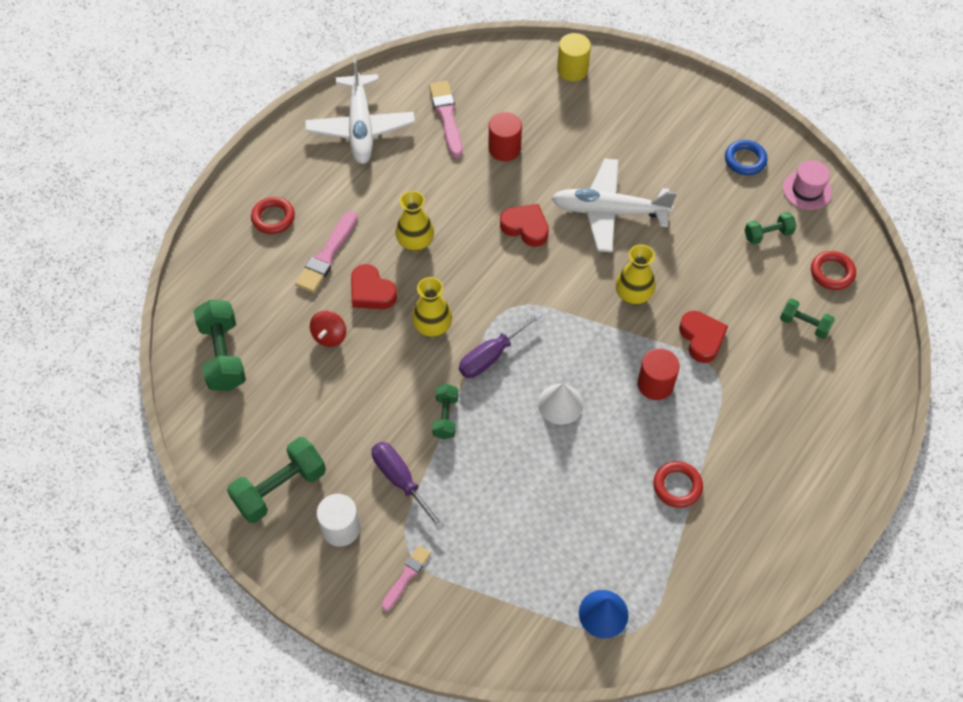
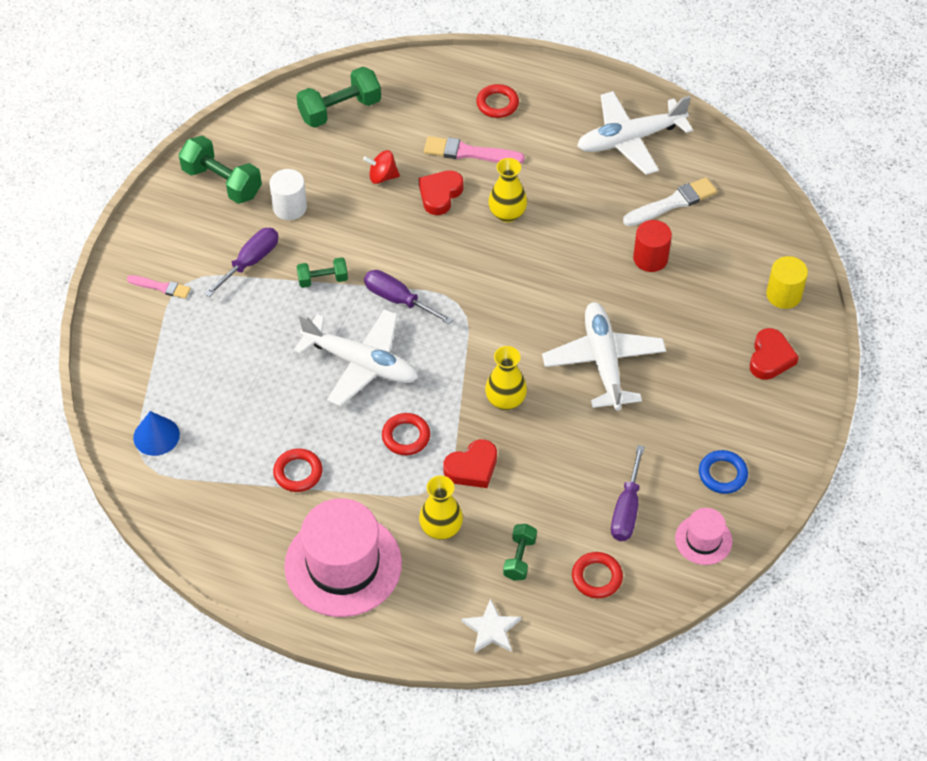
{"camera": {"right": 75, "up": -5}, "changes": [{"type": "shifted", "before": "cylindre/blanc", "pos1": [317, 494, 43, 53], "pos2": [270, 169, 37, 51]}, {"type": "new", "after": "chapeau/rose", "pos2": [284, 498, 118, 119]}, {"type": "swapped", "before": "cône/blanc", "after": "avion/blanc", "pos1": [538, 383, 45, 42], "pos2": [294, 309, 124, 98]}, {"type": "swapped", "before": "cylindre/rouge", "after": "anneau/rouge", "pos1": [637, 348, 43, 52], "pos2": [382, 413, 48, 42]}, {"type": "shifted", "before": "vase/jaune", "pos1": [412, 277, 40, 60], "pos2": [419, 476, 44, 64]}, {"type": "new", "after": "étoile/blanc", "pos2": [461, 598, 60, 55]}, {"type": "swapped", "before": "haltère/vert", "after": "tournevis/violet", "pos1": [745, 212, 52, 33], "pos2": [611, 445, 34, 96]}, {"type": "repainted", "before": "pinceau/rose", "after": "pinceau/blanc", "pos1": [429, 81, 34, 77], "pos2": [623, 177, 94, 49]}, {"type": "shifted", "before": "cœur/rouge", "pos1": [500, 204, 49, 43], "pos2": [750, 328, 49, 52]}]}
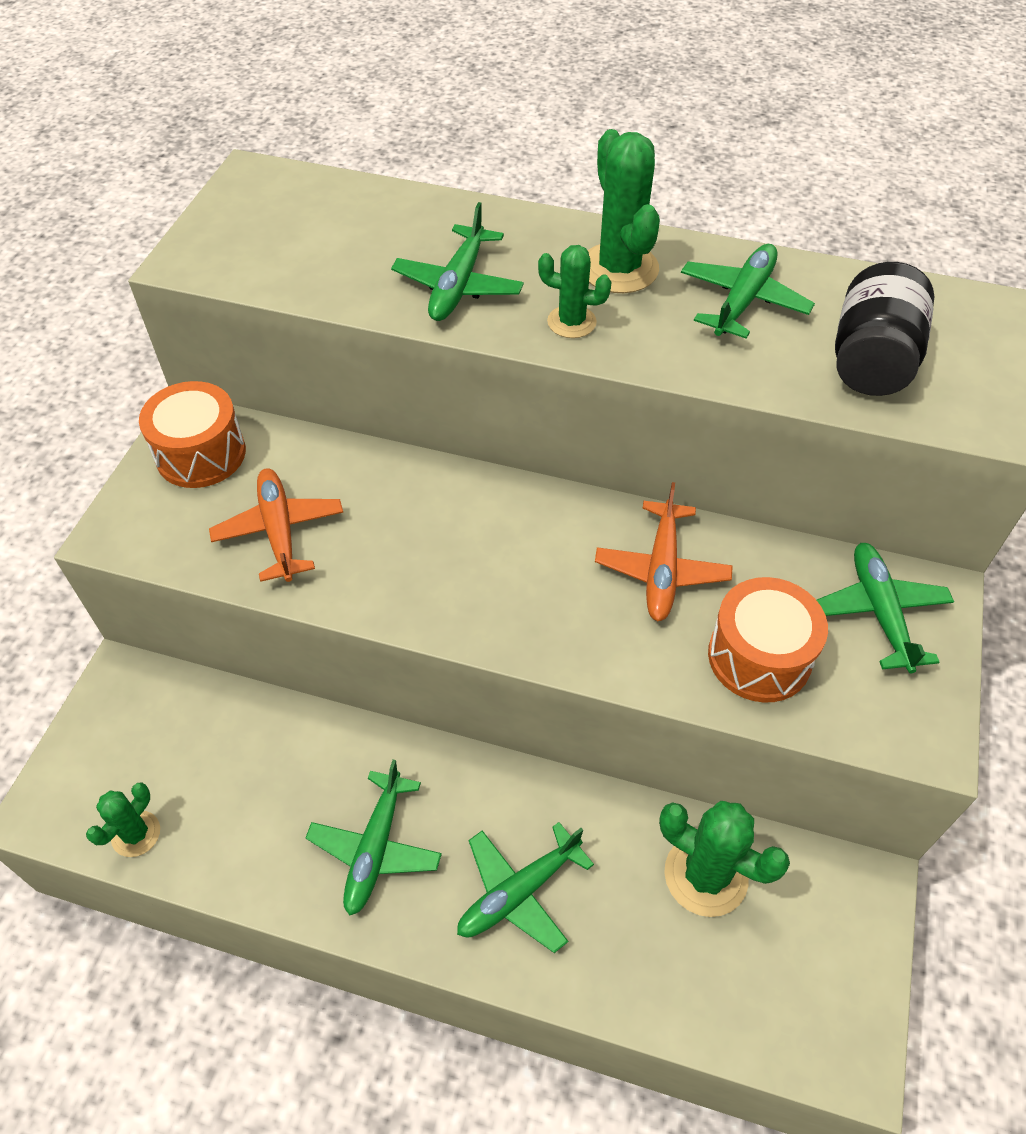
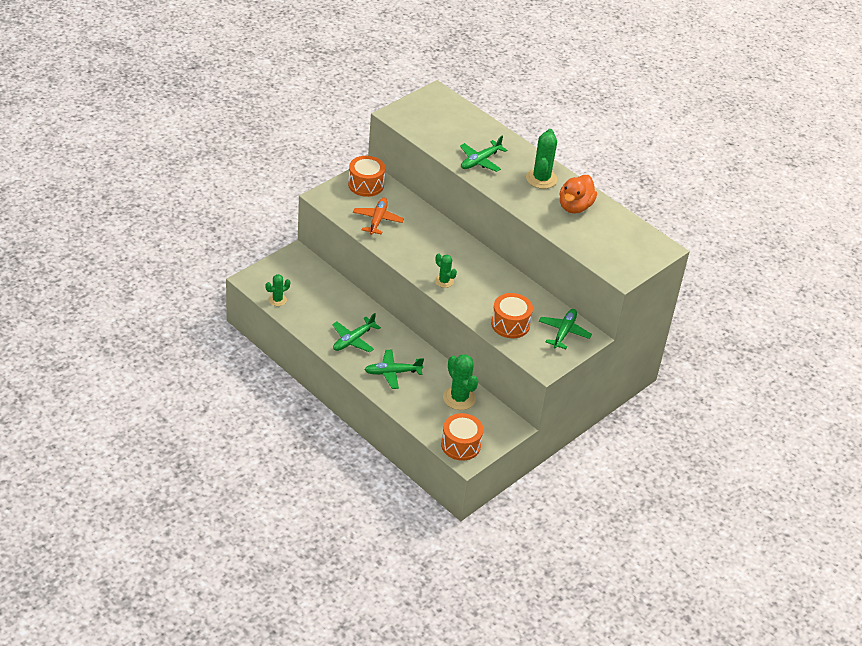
{"camera": {"right": 25, "up": -10}, "changes": [{"type": "shifted", "before": "cactus/vert", "pos1": [538, 245, 74, 93], "pos2": [435, 253, 22, 35]}, {"type": "new", "after": "tambour/orange", "pos2": [441, 413, 42, 48]}, {"type": "swapped", "before": "avion/vert", "after": "canard/orange", "pos1": [681, 244, 134, 95], "pos2": [559, 175, 38, 38]}, {"type": "gone", "before": "avion/orange", "pos1": [595, 482, 138, 139]}, {"type": "gone", "before": "bocal/noir", "pos1": [835, 262, 100, 134]}]}
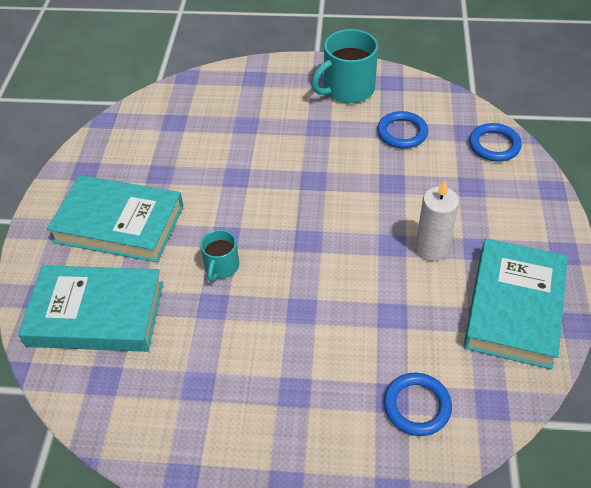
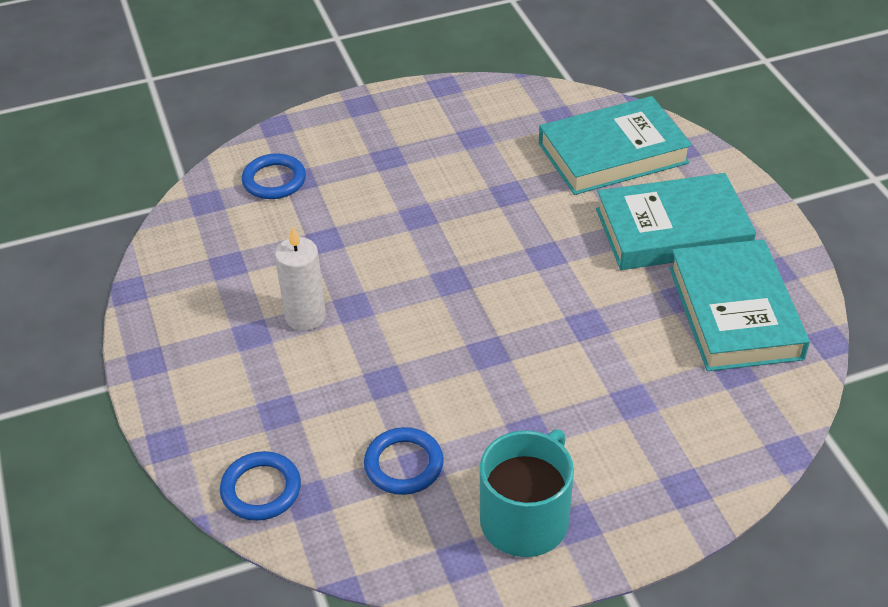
{"camera": {"right": 155, "up": -5}, "changes": [{"type": "shifted", "before": "livre/turquoise", "pos1": [464, 239, 104, 131], "pos2": [669, 239, 141, 132]}, {"type": "gone", "before": "tasse/turquoise", "pos1": [200, 230, 39, 52]}]}
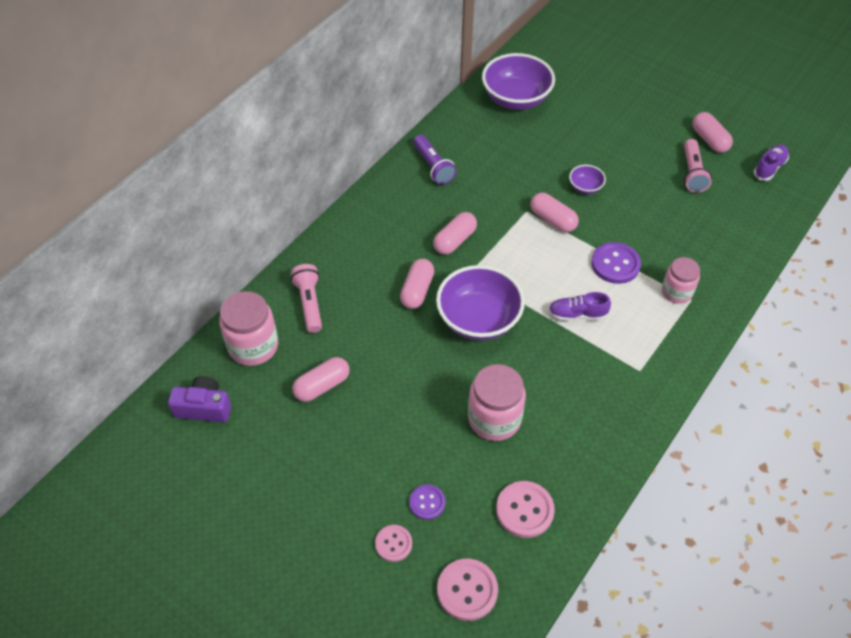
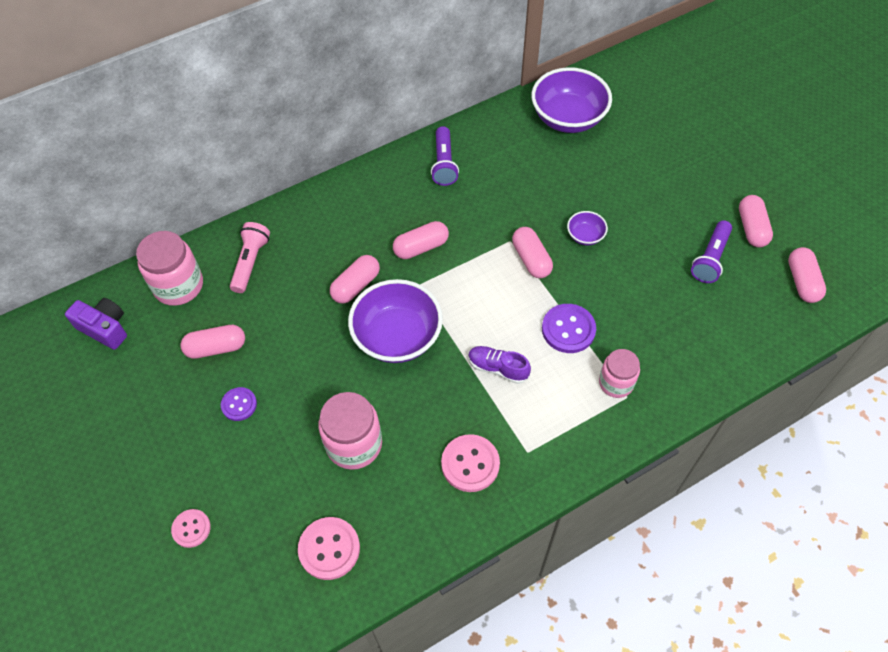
{"camera": {"right": 25, "up": 5}, "changes": [{"type": "shifted", "before": "bouton/violet", "pos1": [409, 484, 36, 36], "pos2": [221, 387, 36, 34]}, {"type": "shifted", "before": "bouton/rose", "pos1": [437, 559, 61, 62], "pos2": [441, 434, 59, 58]}, {"type": "repainted", "before": "lampe de poche/rose", "after": "lampe de poche/violet", "pos1": [684, 139, 28, 54], "pos2": [691, 220, 41, 63]}, {"type": "swapped", "before": "chaussure/violet", "after": "gélule/rose", "pos1": [754, 144, 35, 37], "pos2": [788, 247, 38, 56]}]}
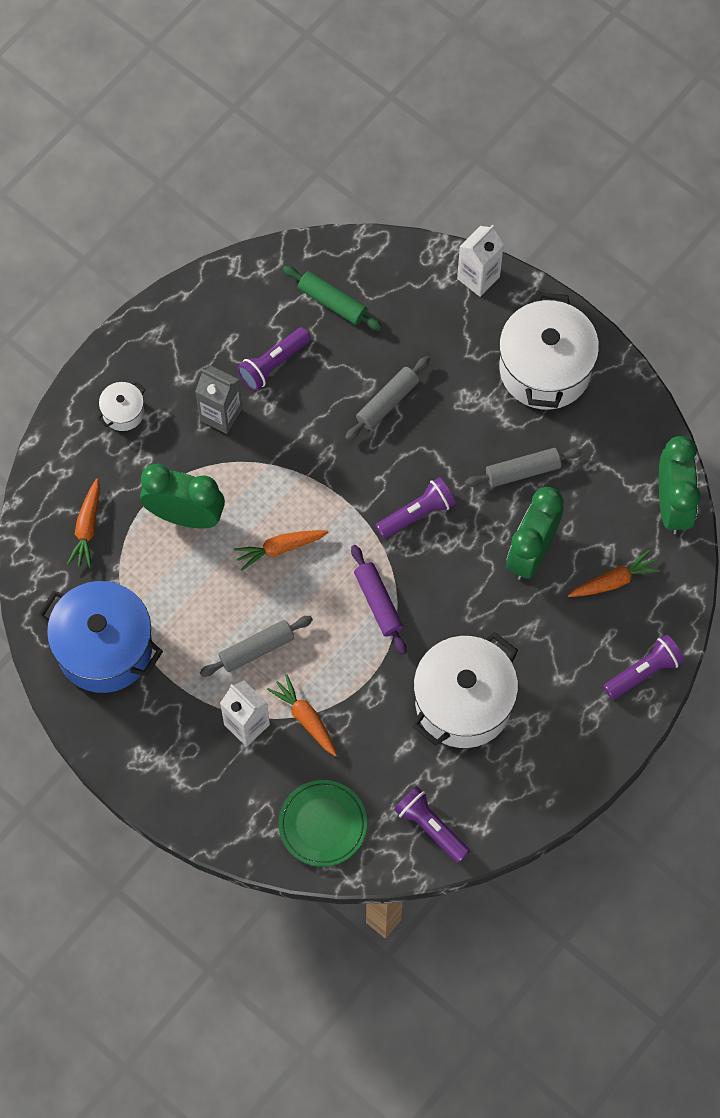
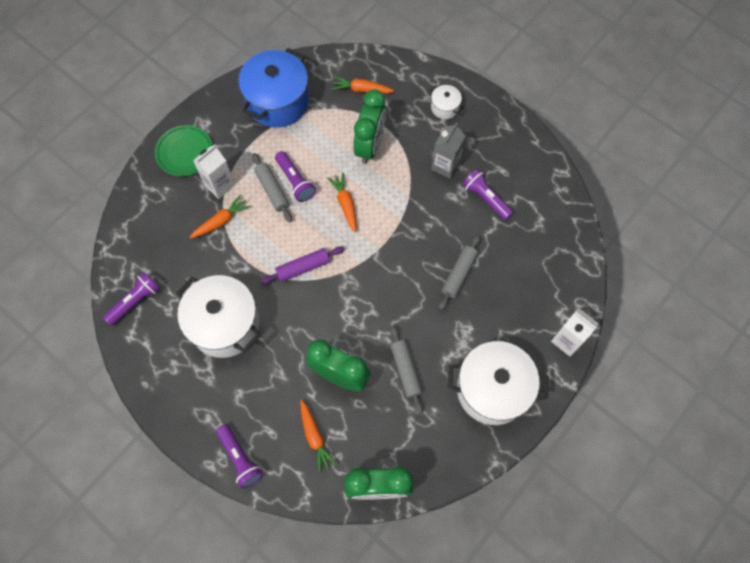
{"camera": {"right": 90, "up": 0}, "changes": [{"type": "shifted", "before": "assiette/vert", "pos1": [278, 780, 89, 87], "pos2": [155, 125, 58, 51]}, {"type": "shifted", "before": "lampe de poche/violet", "pos1": [376, 477, 80, 62], "pos2": [275, 151, 41, 51]}, {"type": "rotated", "before": "rouleau à pâtisserie/gris", "pos1": [345, 356, 85, 85], "pos2": [439, 235, 42, 75], "turn": 75}, {"type": "gone", "before": "rouleau à pâtisserie/vert", "pos1": [283, 266, 99, 65]}]}
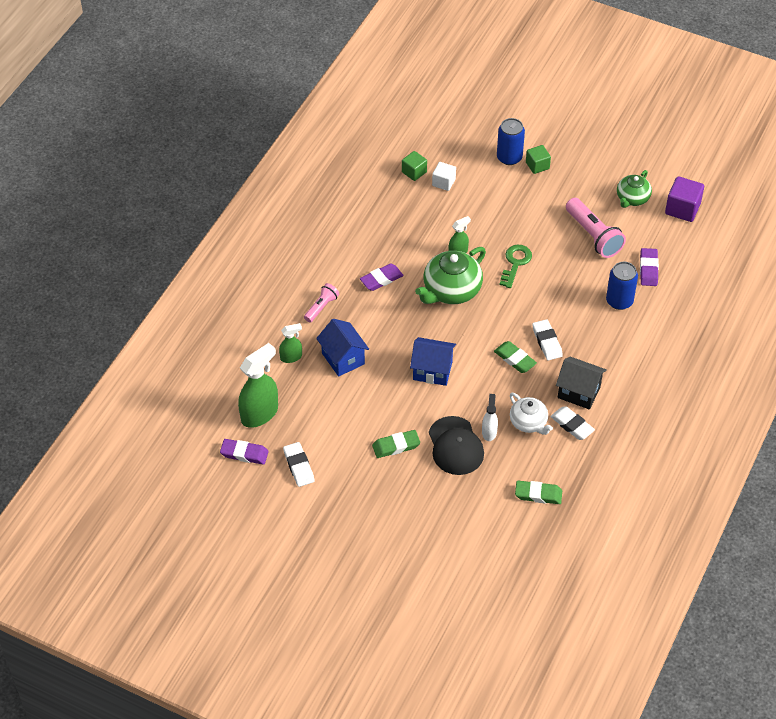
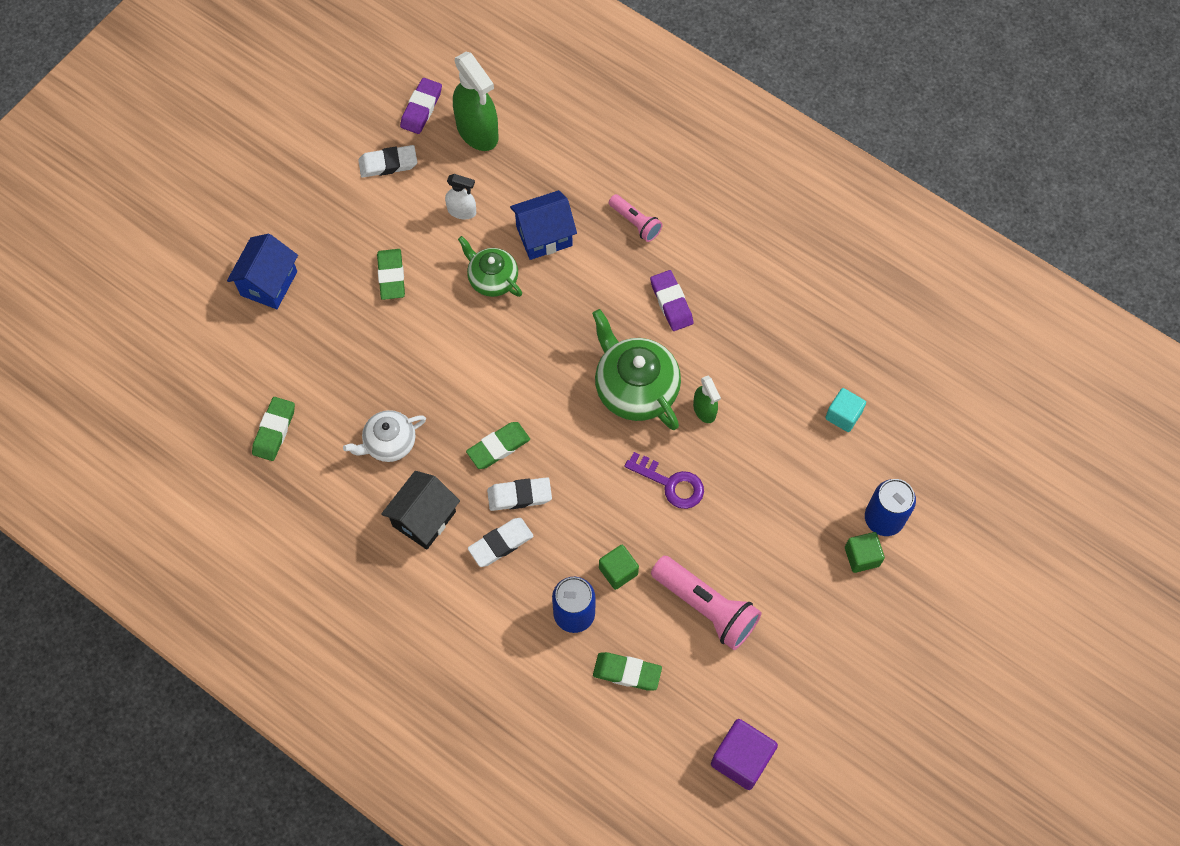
{"camera": {"right": 100, "up": 15}, "changes": [{"type": "shifted", "before": "maison/bleu", "pos1": [410, 337, 46, 49], "pos2": [227, 234, 71, 75]}, {"type": "shifted", "before": "vaporisateur/blanc", "pos1": [482, 394, 16, 47], "pos2": [445, 174, 31, 45]}, {"type": "shifted", "before": "théière/vert", "pos1": [617, 170, 35, 38], "pos2": [458, 236, 64, 61]}, {"type": "shifted", "before": "gomme/blanc", "pos1": [550, 406, 45, 34], "pos2": [468, 518, 66, 49]}, {"type": "repainted", "before": "gomme/violet", "after": "gomme/vert", "pos1": [640, 248, 19, 38], "pos2": [593, 652, 69, 39]}, {"type": "shifted", "before": "cube/vert", "pos1": [402, 151, 25, 30], "pos2": [599, 545, 40, 45]}, {"type": "repainted", "before": "clé/vert", "after": "clé/violet", "pos1": [500, 245, 32, 43], "pos2": [624, 452, 80, 57]}, {"type": "rotated", "before": "lampe de poche/rose", "pos1": [566, 198, 60, 60], "pos2": [651, 556, 111, 94], "turn": -120}, {"type": "repainted", "before": "cube/blanc", "after": "cube/turquoise", "pos1": [432, 162, 24, 29], "pos2": [825, 388, 41, 44]}, {"type": "gone", "before": "vaporisateur/vert", "pos1": [279, 323, 23, 40]}, {"type": "gone", "before": "casquette/noir", "pos1": [429, 416, 55, 59]}]}
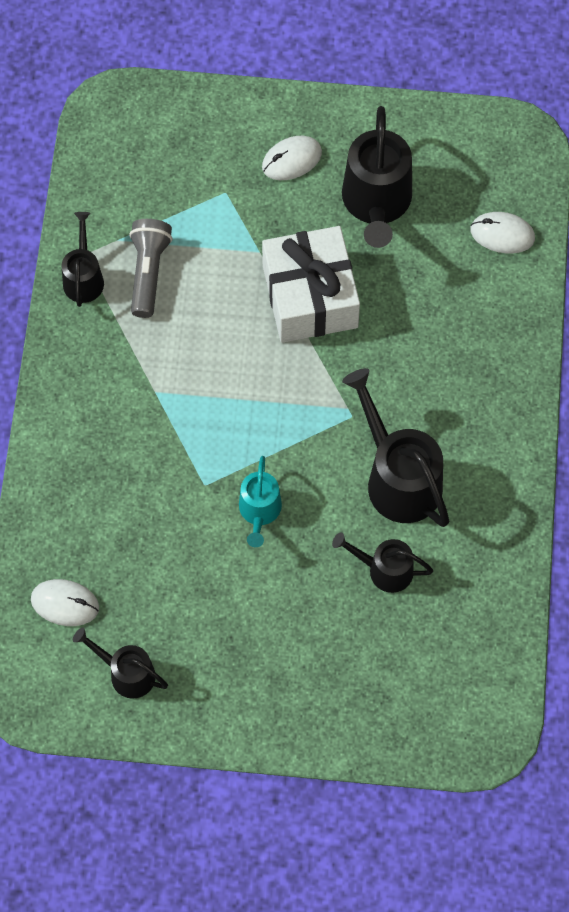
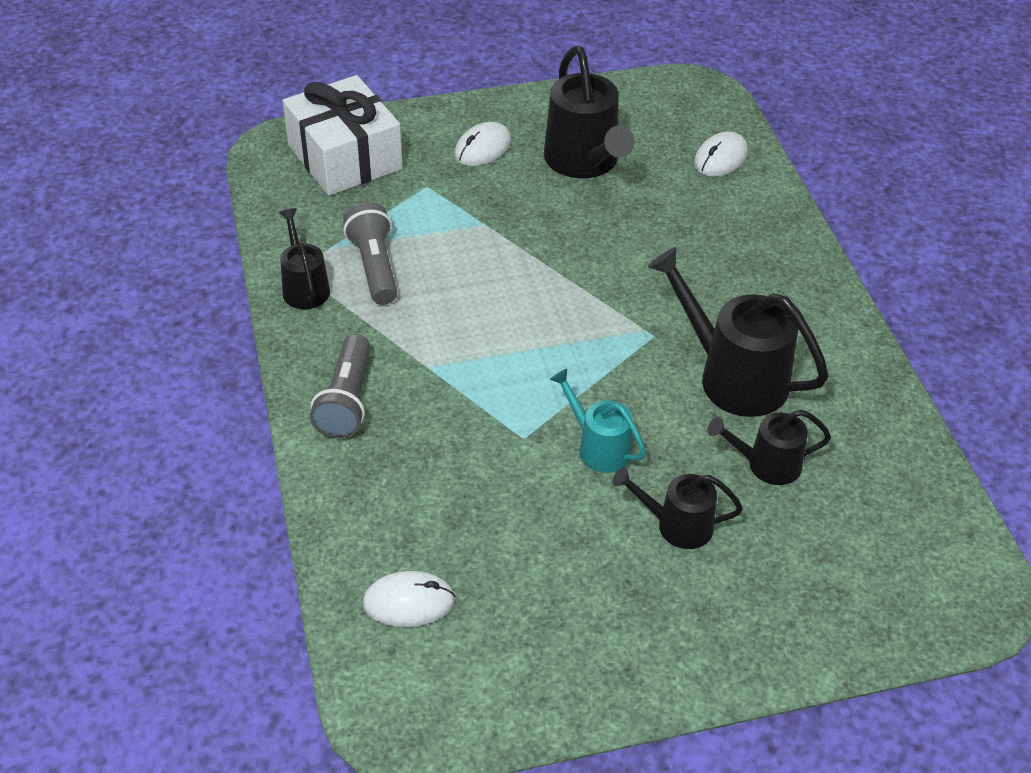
{"camera": {"right": -20, "up": -20}, "changes": [{"type": "shifted", "before": "cadeau/blanc", "pos1": [262, 226, 98, 117], "pos2": [283, 75, 120, 121]}, {"type": "new", "after": "lampe de poche/gris", "pos2": [310, 334, 61, 104]}, {"type": "rotated", "before": "arrosoir/turquoise", "pos1": [239, 456, 43, 91], "pos2": [550, 369, 96, 104], "turn": 150}, {"type": "shifted", "before": "arrosoir/noir", "pos1": [73, 628, 95, 71], "pos2": [612, 467, 131, 82]}, {"type": "rotated", "before": "souris/blanc", "pos1": [471, 212, 64, 42], "pos2": [694, 131, 54, 46], "turn": -45}]}
